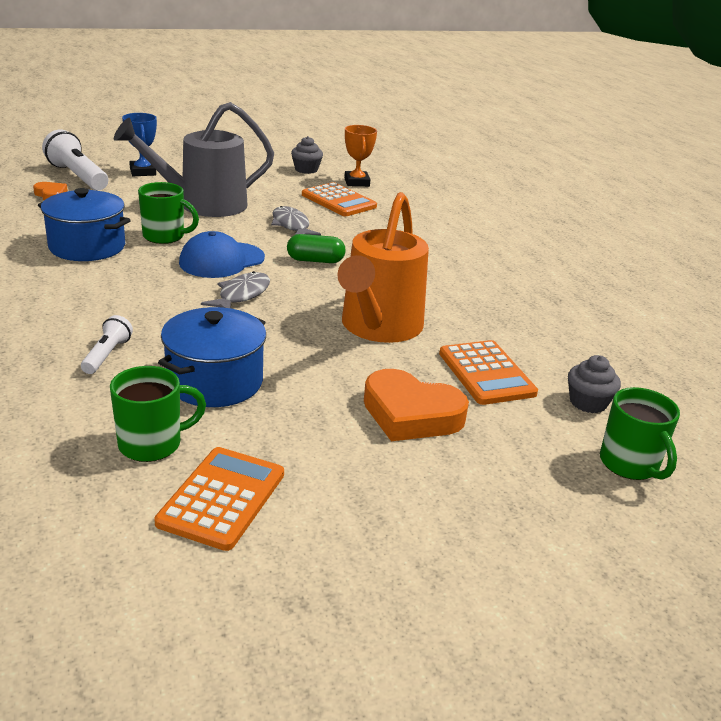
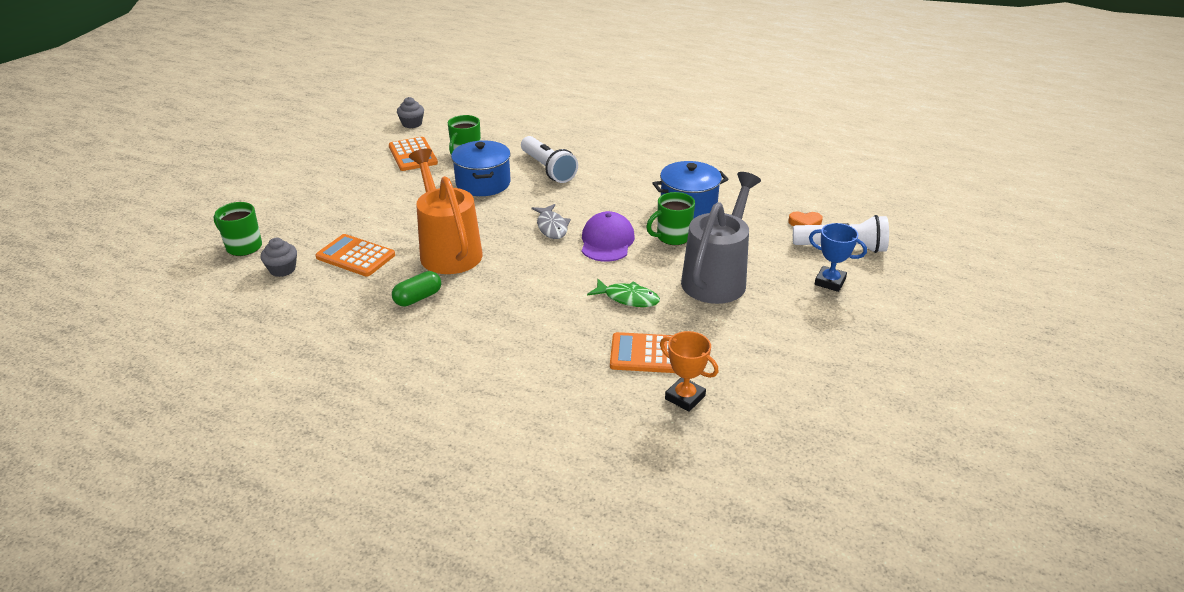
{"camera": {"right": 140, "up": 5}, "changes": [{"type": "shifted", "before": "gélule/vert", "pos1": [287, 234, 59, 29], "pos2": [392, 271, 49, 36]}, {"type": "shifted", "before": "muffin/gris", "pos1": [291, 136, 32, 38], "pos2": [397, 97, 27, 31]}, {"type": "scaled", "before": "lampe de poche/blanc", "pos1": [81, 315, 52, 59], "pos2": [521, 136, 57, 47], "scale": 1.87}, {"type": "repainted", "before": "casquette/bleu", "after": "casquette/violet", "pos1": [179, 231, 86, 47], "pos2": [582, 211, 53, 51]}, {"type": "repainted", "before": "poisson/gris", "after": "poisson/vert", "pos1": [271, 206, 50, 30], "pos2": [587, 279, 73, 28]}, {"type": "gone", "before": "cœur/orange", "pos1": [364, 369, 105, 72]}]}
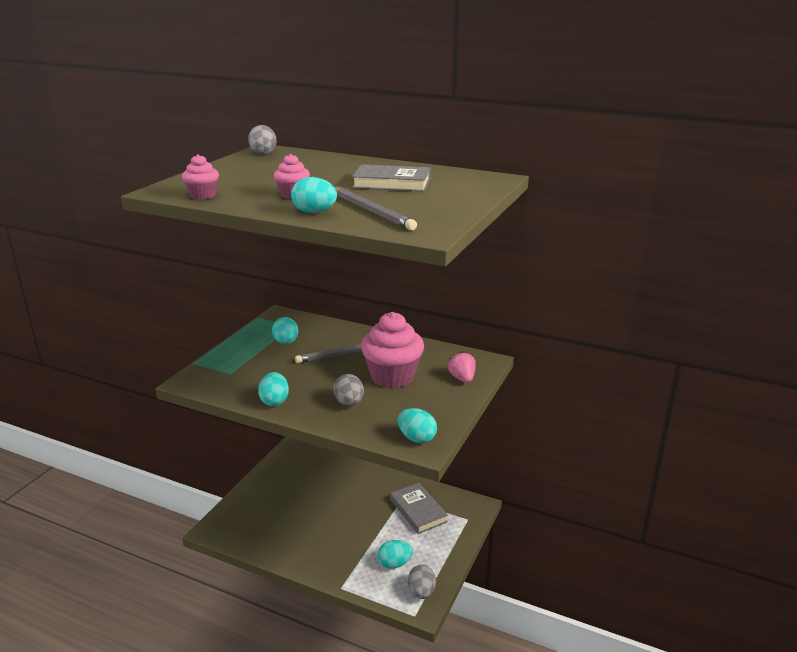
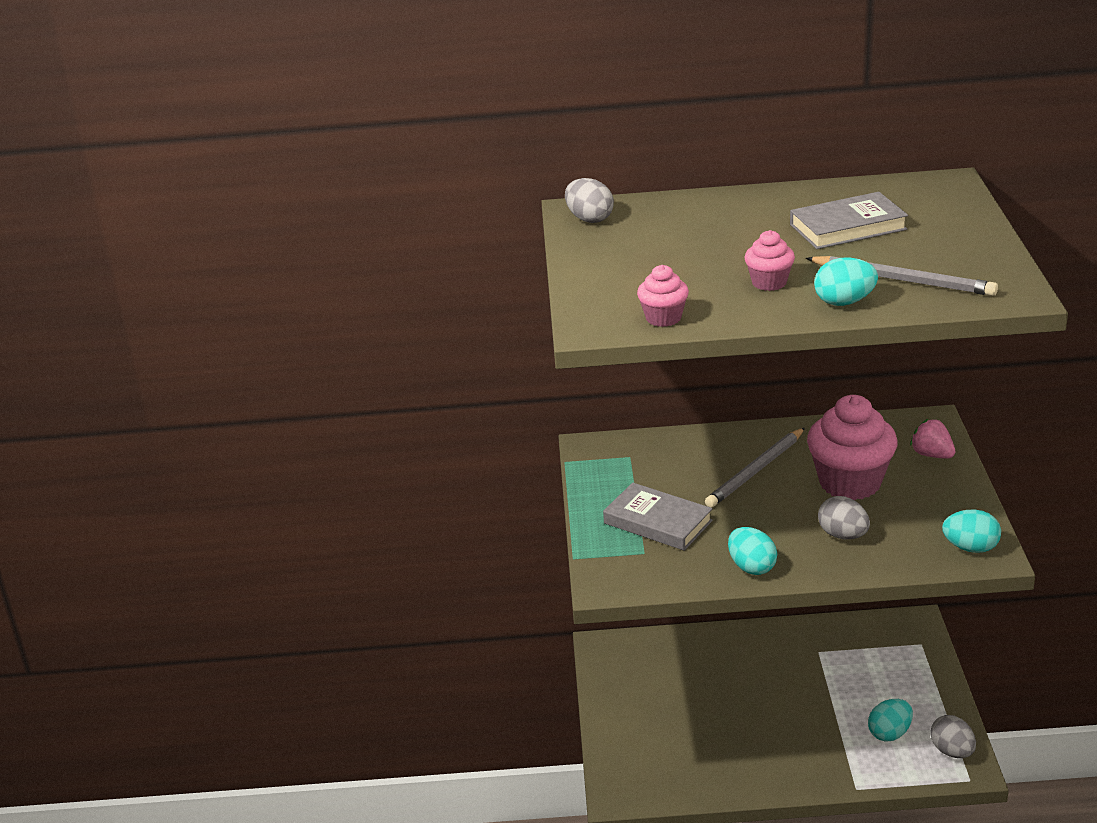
{"camera": {"right": -25, "up": 5}, "changes": [{"type": "shifted", "before": "livre/gris", "pos1": [390, 483, 58, 51], "pos2": [603, 482, 110, 69]}, {"type": "gone", "before": "œuf/turquoise", "pos1": [272, 317, 27, 27]}]}
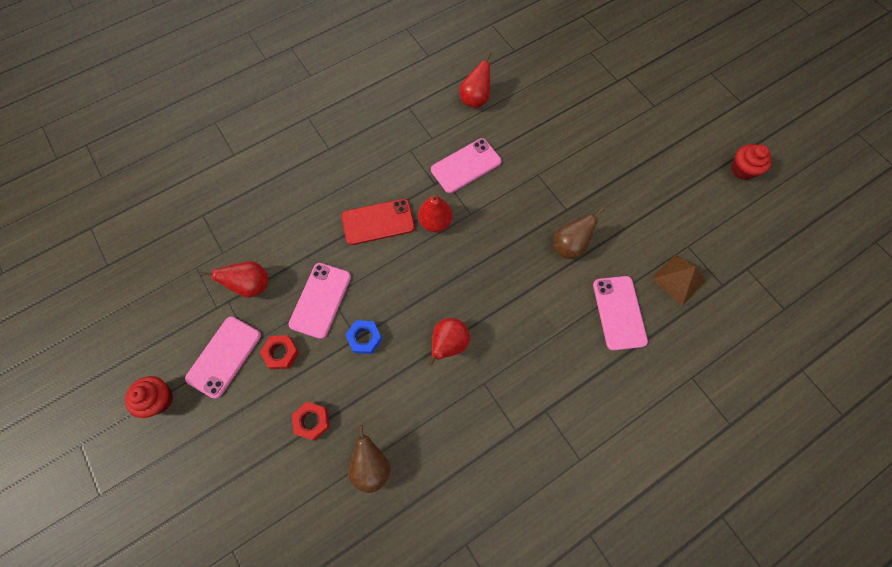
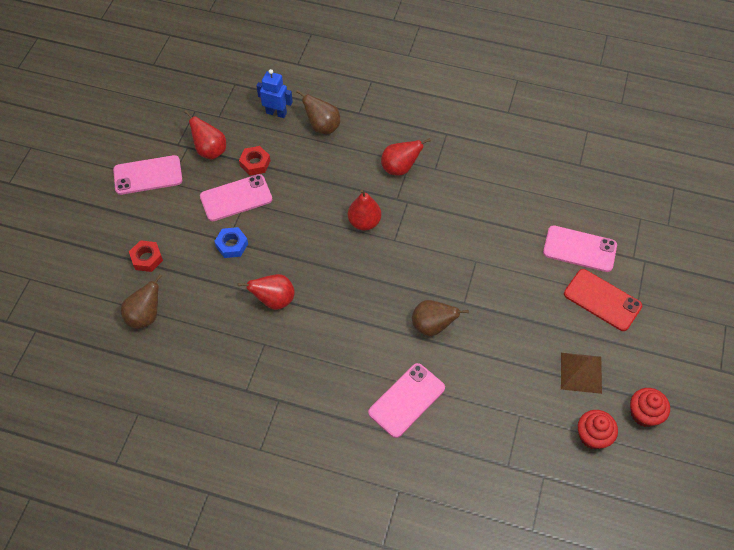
{"camera": {"right": 50, "up": -10}, "changes": [{"type": "shifted", "before": "écrou/rouge", "pos1": [260, 335, 40, 34], "pos2": [239, 146, 31, 30]}, {"type": "new", "after": "robot/bleu", "pos2": [256, 69, 37, 49]}, {"type": "new", "after": "poire/marron", "pos2": [296, 90, 44, 44]}, {"type": "shifted", "before": "poire/rouge", "pos1": [459, 52, 33, 56], "pos2": [381, 138, 50, 38]}, {"type": "shifted", "before": "téléphone/rose", "pos1": [431, 138, 71, 55], "pos2": [543, 225, 74, 47]}, {"type": "shifted", "before": "pyramide/marron", "pos1": [652, 255, 54, 51], "pos2": [561, 353, 41, 41]}, {"type": "shifted", "before": "téléphone/rouge", "pos1": [342, 199, 73, 46], "pos2": [564, 269, 78, 62]}, {"type": "shifted", "before": "muffin/rouge", "pos1": [125, 376, 48, 42], "pos2": [578, 410, 40, 39]}]}
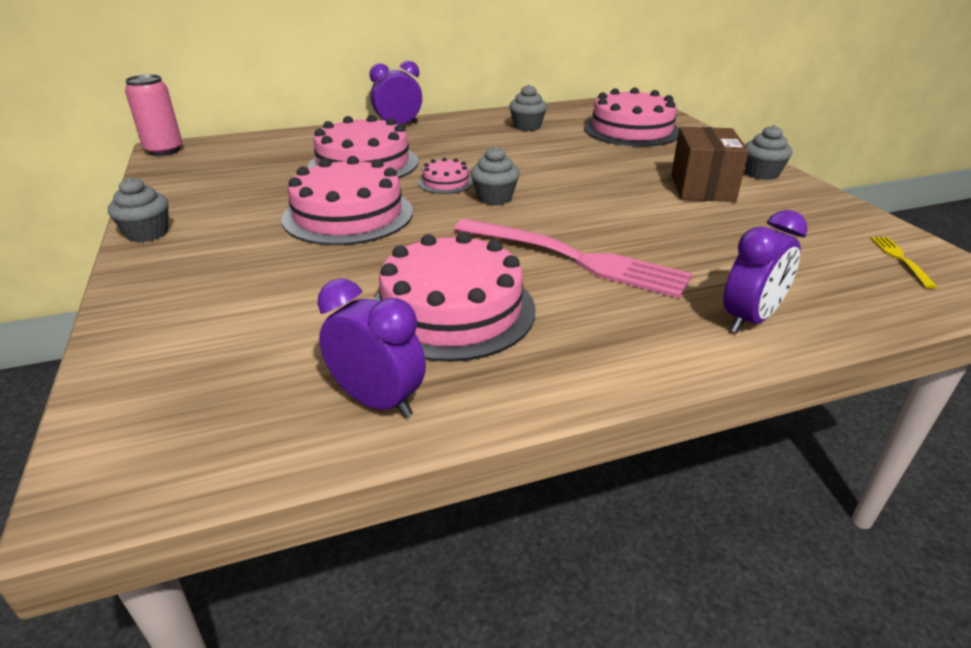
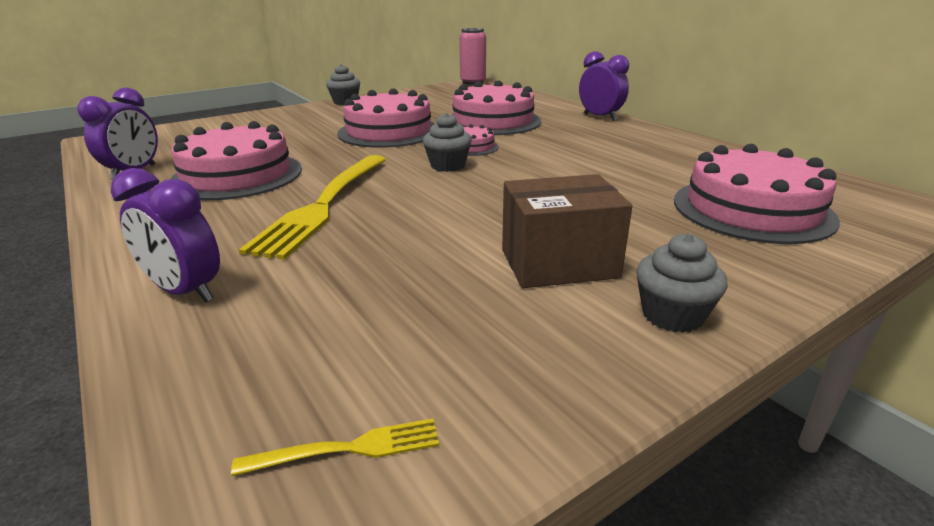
{"camera": {"right": 75, "up": -5}, "changes": [{"type": "repainted", "before": "fourchette/rose", "after": "fourchette/jaune", "pos1": [454, 219, 239, 79], "pos2": [239, 155, 147, 105]}, {"type": "gone", "before": "muffin/gris", "pos1": [509, 84, 38, 47]}]}
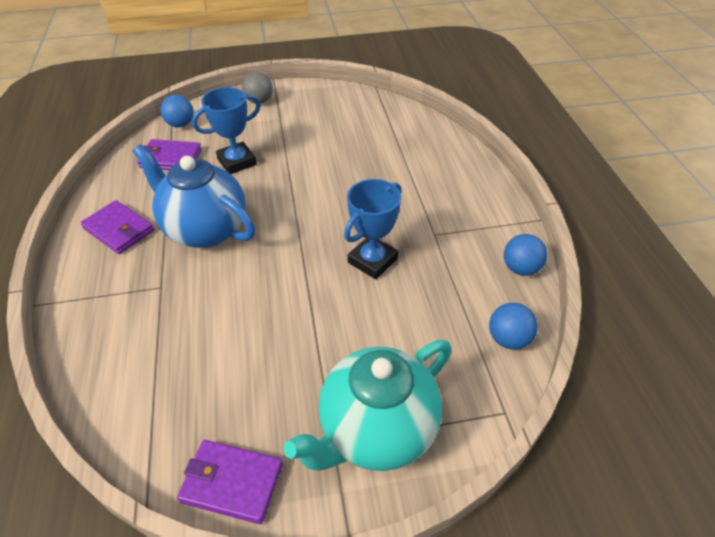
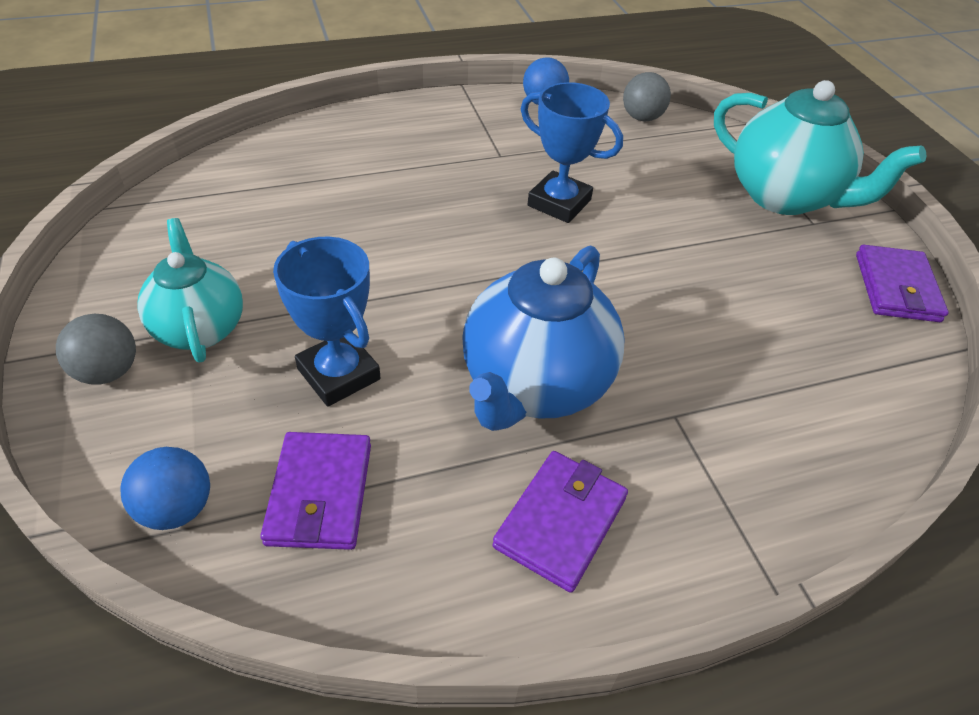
{"camera": {"right": -100, "up": 0}, "changes": [{"type": "new", "after": "théière/turquoise", "pos2": [137, 218, 106, 145]}, {"type": "repainted", "before": "balle/bleu", "after": "balle/gris", "pos1": [489, 303, 49, 47], "pos2": [623, 72, 48, 49]}]}
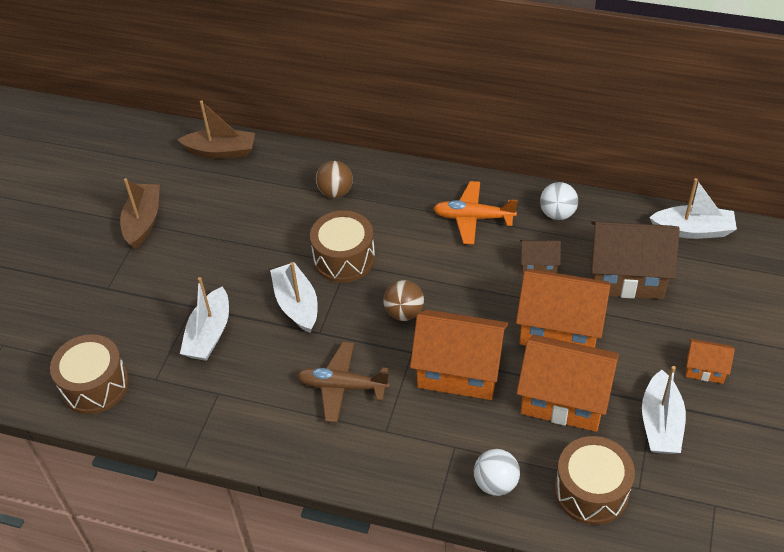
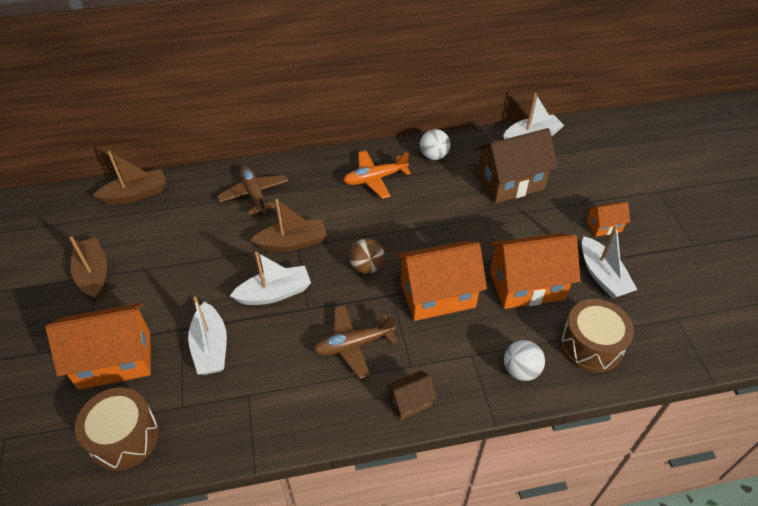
{"camera": {"right": -30, "up": 0}, "changes": [{"type": "shifted", "before": "maison/orange", "pos1": [516, 269, 94, 79], "pos2": [46, 303, 105, 87]}, {"type": "swapped", "before": "balle/marron", "after": "avion/marron", "pos1": [316, 161, 37, 37], "pos2": [217, 166, 71, 49]}, {"type": "rotated", "before": "bateau/blanc", "pos1": [270, 262, 48, 71], "pos2": [230, 252, 81, 53], "turn": 120}, {"type": "swapped", "before": "tambour/marron", "after": "bateau/marron", "pos1": [310, 210, 65, 73], "pos2": [250, 199, 77, 53]}, {"type": "shifted", "before": "maison/marron", "pos1": [520, 240, 41, 35], "pos2": [386, 371, 51, 49]}]}
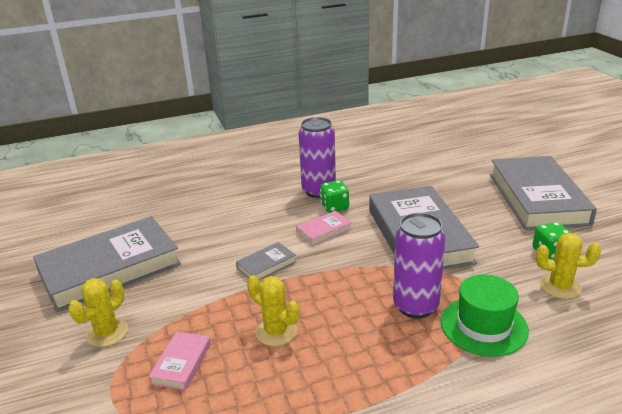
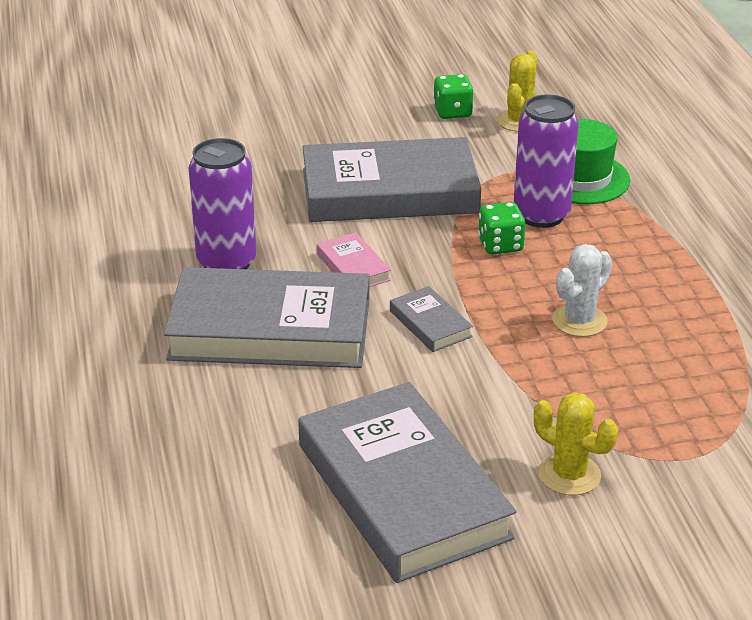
{"camera": {"right": -85, "up": 5}, "changes": [{"type": "shifted", "before": "livre/gris", "pos1": [490, 156, 107, 74], "pos2": [164, 267, 205, 101]}, {"type": "shifted", "before": "dé/vert", "pos1": [320, 180, 29, 33], "pos2": [478, 202, 47, 53]}, {"type": "repainted", "before": "cactus/jaune", "after": "cactus/blanc", "pos1": [247, 275, 52, 71], "pos2": [552, 244, 60, 93]}, {"type": "gone", "before": "livre/rose", "pos1": [149, 331, 62, 59]}]}
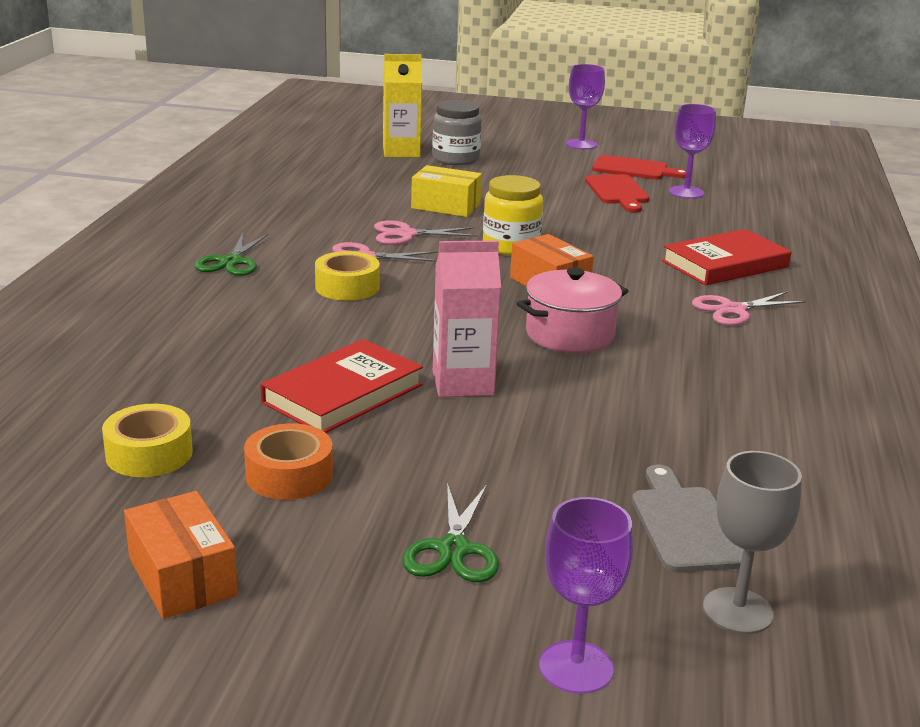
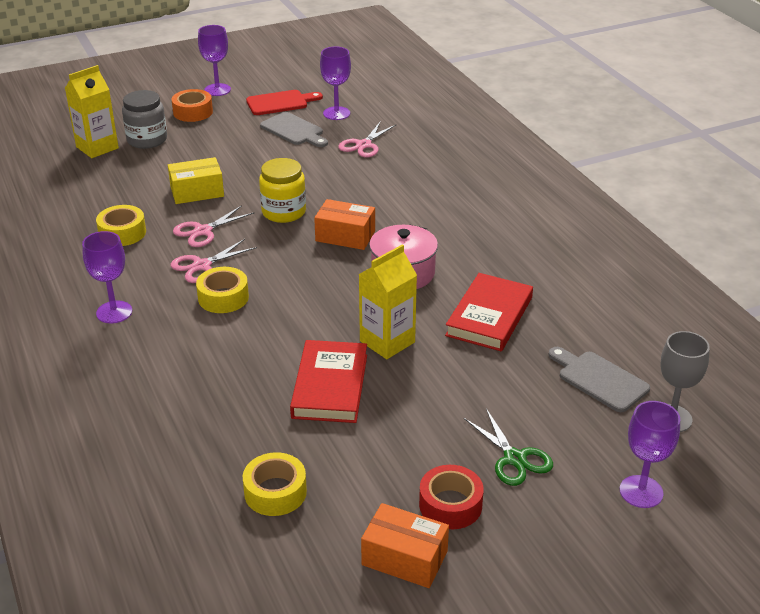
{"camera": {"right": -35, "up": 10}, "changes": [{"type": "swapped", "before": "ciseaux/vert", "after": "verre à pied/violet", "pos1": [194, 233, 75, 43], "pos2": [82, 231, 50, 92]}, {"type": "new", "after": "ruban adhésif/jaune", "pos2": [96, 205, 50, 41]}, {"type": "shifted", "before": "ruban adhésif/orange", "pos1": [244, 423, 89, 77], "pos2": [172, 89, 41, 33]}, {"type": "repainted", "before": "planche à découper/rouge", "after": "planche à découper/gris", "pos1": [585, 174, 64, 39], "pos2": [260, 112, 68, 35]}, {"type": "shifted", "before": "ciseaux/rose", "pos1": [692, 291, 114, 35], "pos2": [338, 122, 58, 36]}, {"type": "repainted", "before": "brique de lait/rose", "after": "brique de lait/jaune", "pos1": [433, 241, 68, 156], "pos2": [359, 245, 58, 114]}, {"type": "new", "after": "ruban adhésif/rouge", "pos2": [419, 465, 65, 64]}, {"type": "shifted", "before": "livre/rouge", "pos1": [662, 229, 130, 56], "pos2": [445, 273, 88, 79]}]}
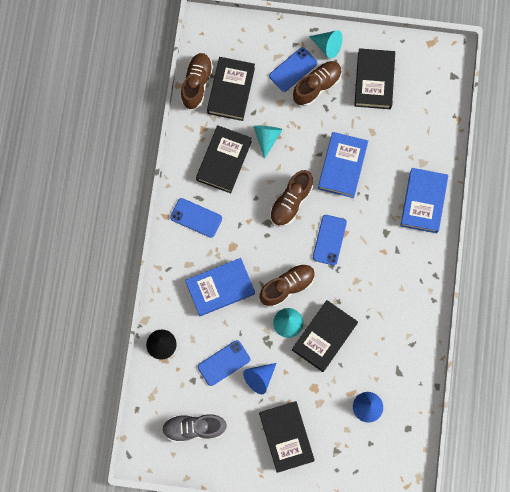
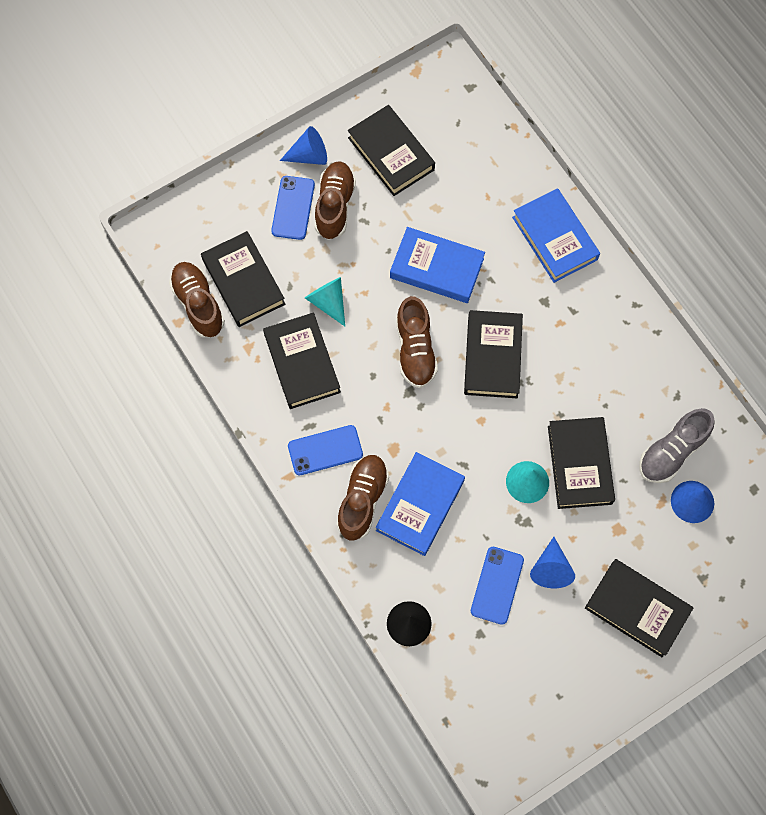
{"camera": {"right": -40, "up": -5}, "changes": [{"type": "repainted", "before": "cône/turquoise", "after": "cône/bleu", "pos1": [309, 30, 34, 29], "pos2": [280, 126, 47, 39]}, {"type": "shifted", "before": "chaussure/marron", "pos1": [260, 264, 55, 43], "pos2": [337, 455, 52, 86]}, {"type": "rotated", "before": "livre/bleu", "pos1": [318, 132, 50, 66], "pos2": [390, 227, 95, 76], "turn": -45}, {"type": "swapped", "before": "téléphone/bleu", "after": "livre/noir", "pos1": [313, 215, 34, 50], "pos2": [464, 310, 59, 88]}, {"type": "shifted", "before": "chaussure/gris", "pos1": [162, 414, 65, 29], "pos2": [639, 408, 76, 75]}]}
